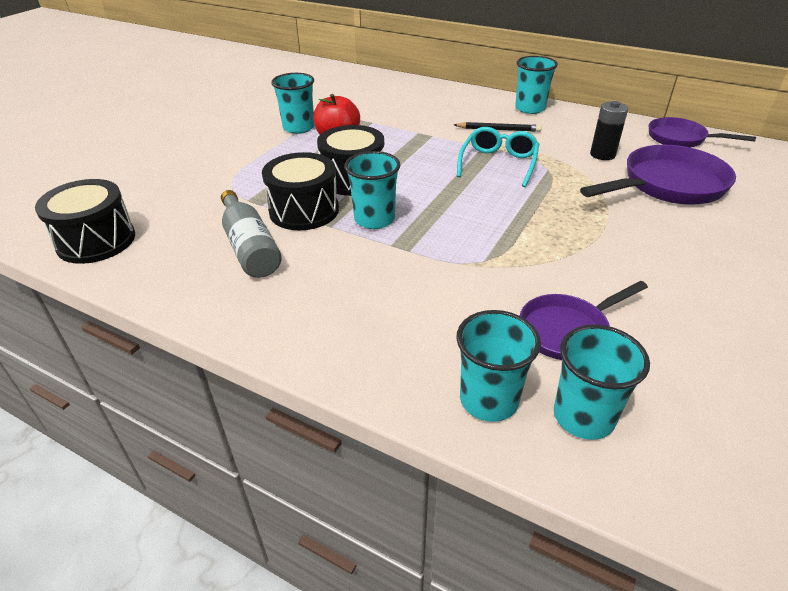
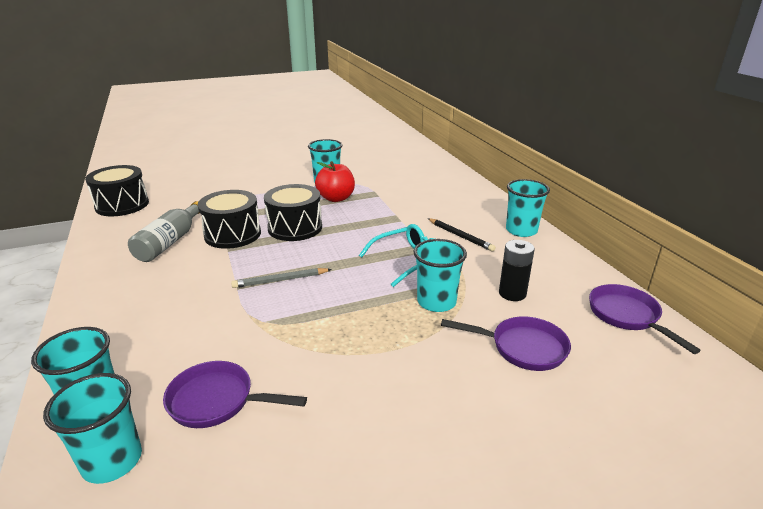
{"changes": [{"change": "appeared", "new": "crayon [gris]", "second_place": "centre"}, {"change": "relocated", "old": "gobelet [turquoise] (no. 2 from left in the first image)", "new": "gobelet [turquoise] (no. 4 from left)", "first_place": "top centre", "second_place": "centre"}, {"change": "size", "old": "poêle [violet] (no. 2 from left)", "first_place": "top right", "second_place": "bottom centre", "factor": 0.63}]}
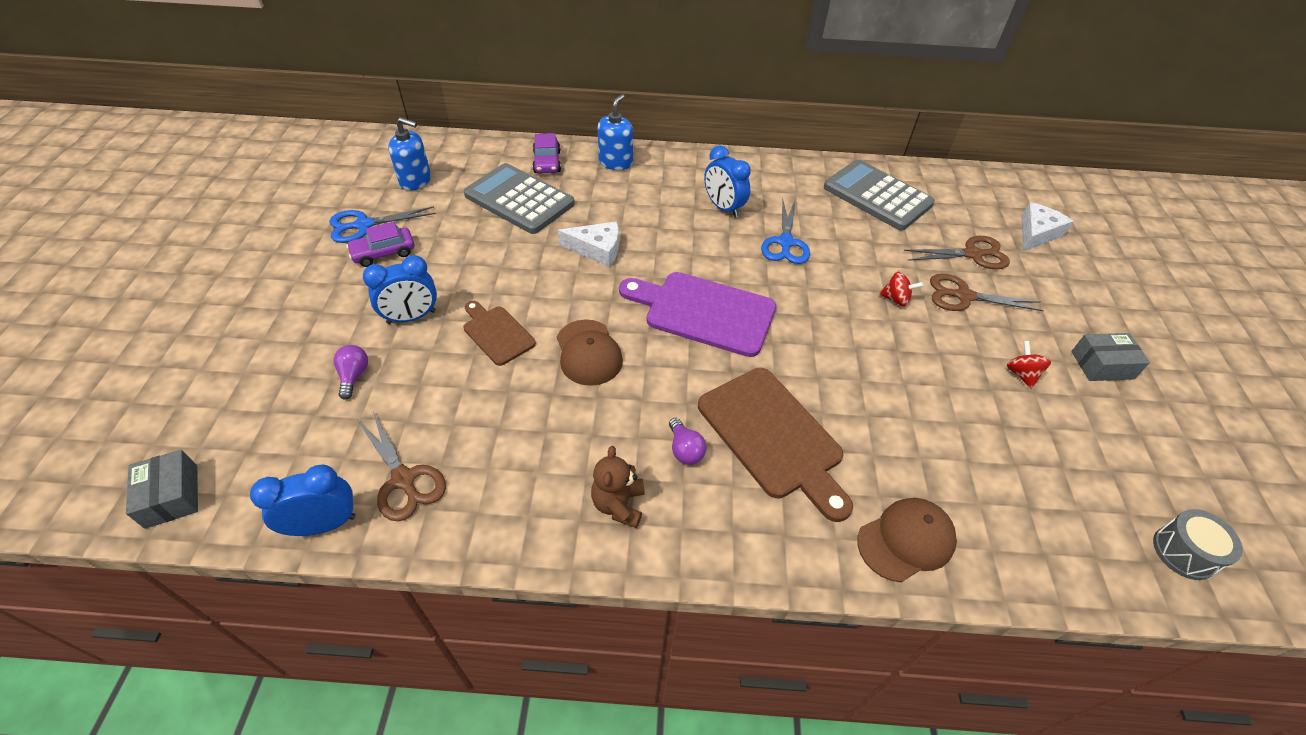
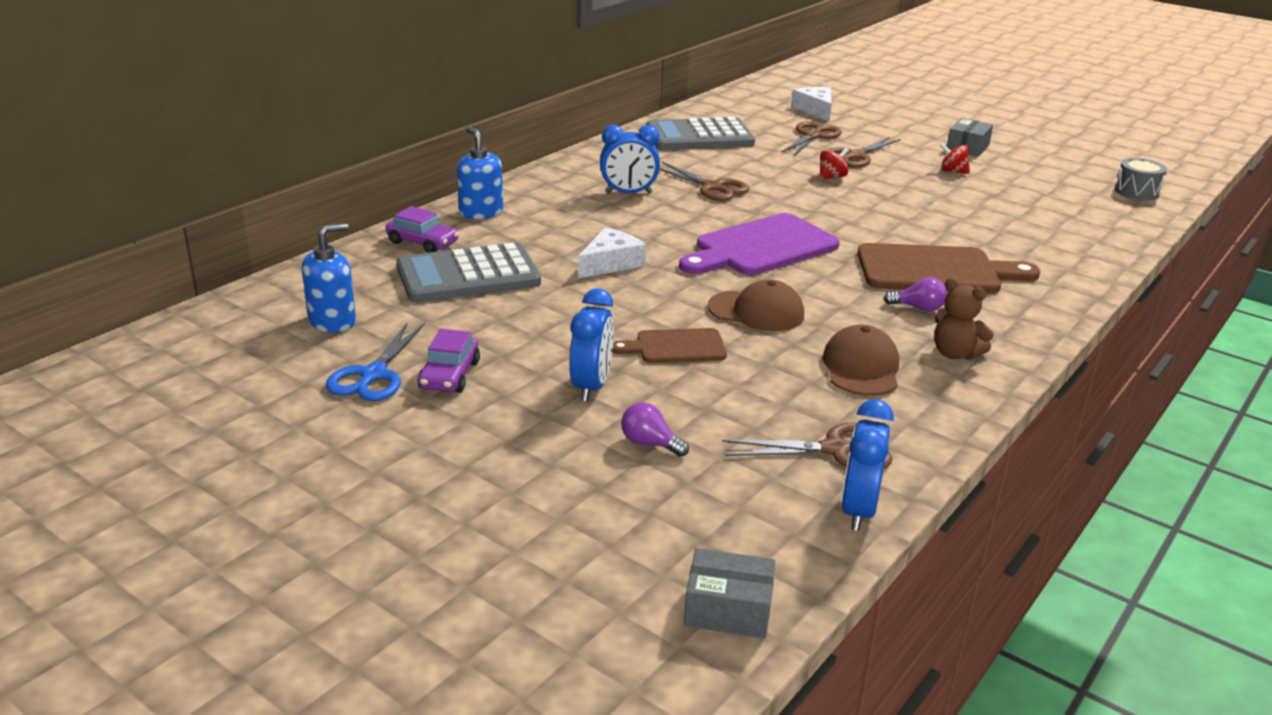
{"changes": [{"change": "relocated", "old": "casquette [marron] (no. 2 from left)", "first_place": "bottom right", "second_place": "middle right"}, {"change": "colour", "old": "ciseaux [bleu] (no. 2 from left)", "new": "ciseaux [marron] (no. 1 from left)", "first_place": "top centre", "second_place": "top centre"}]}
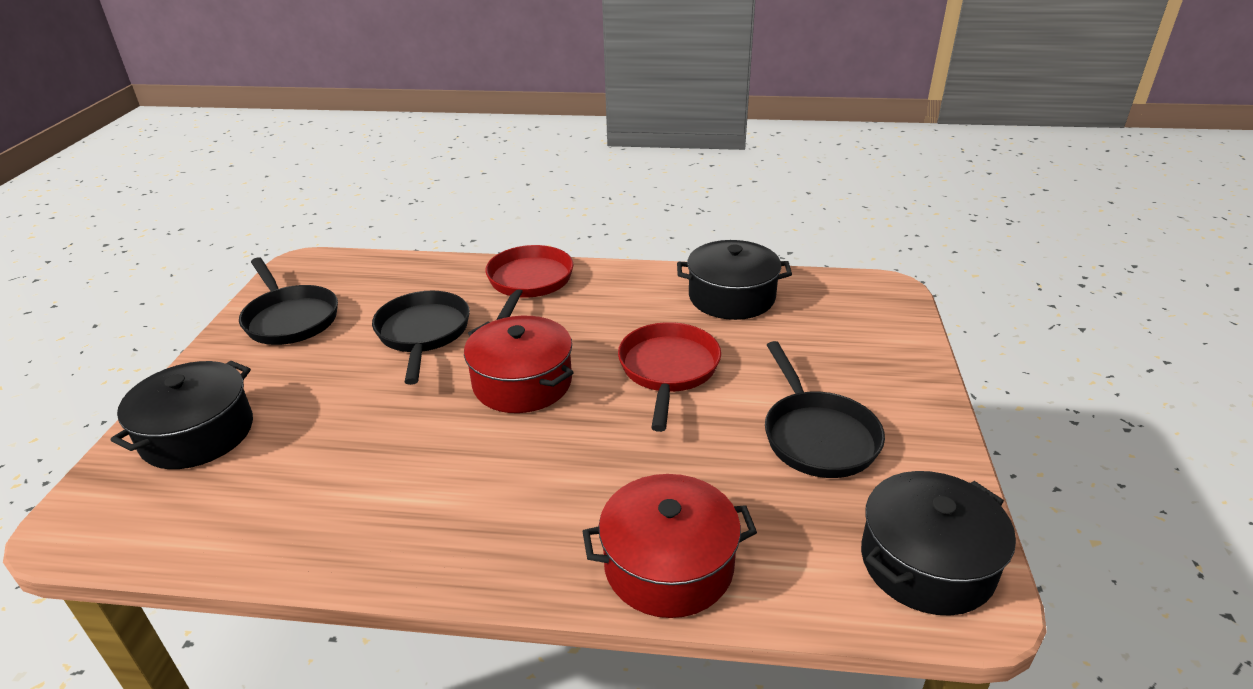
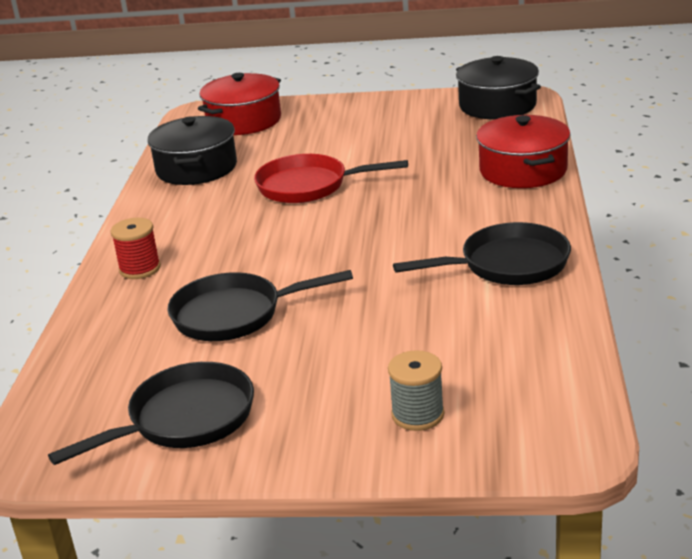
{"changes": [{"change": "relocated", "old": "marmite [rouge] (no. 1 from left)", "first_place": "centre", "second_place": "top centre"}, {"change": "relocated", "old": "poêle [noir] (no. 3 from left)", "first_place": "centre", "second_place": "middle right"}, {"change": "exchanged", "old": "marmite [noir] (no. 1 from left)", "new": "bobine [gris]", "first_place": "middle left", "second_place": "bottom centre"}, {"change": "exchanged", "old": "poêle [rouge] (no. 1 from left)", "new": "bobine [rouge]", "first_place": "centre", "second_place": "middle left"}]}
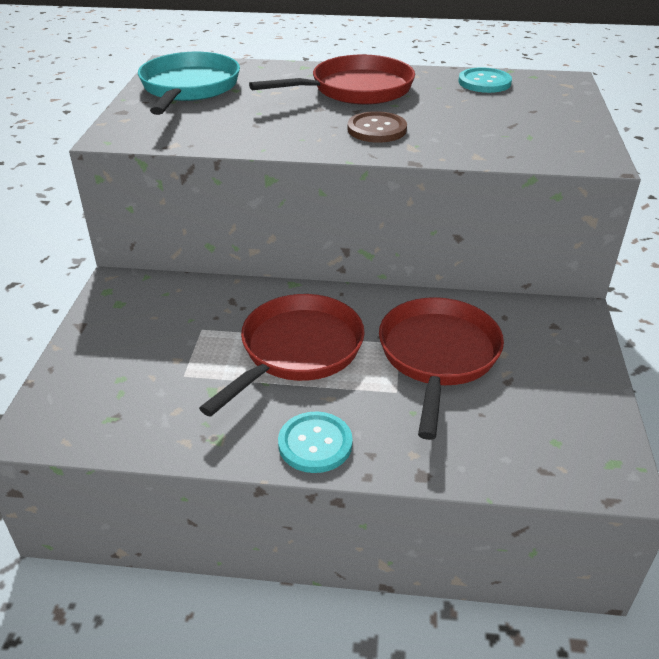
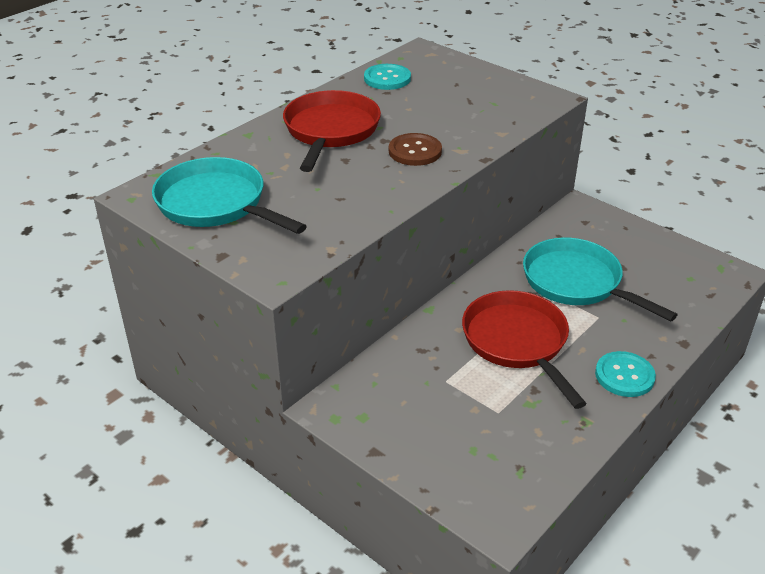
{"changes": [{"change": "colour", "old": "poêle [rouge] (no. 3 from left)", "new": "poêle [turquoise] (no. 2 from left)", "first_place": "middle right", "second_place": "middle right"}]}
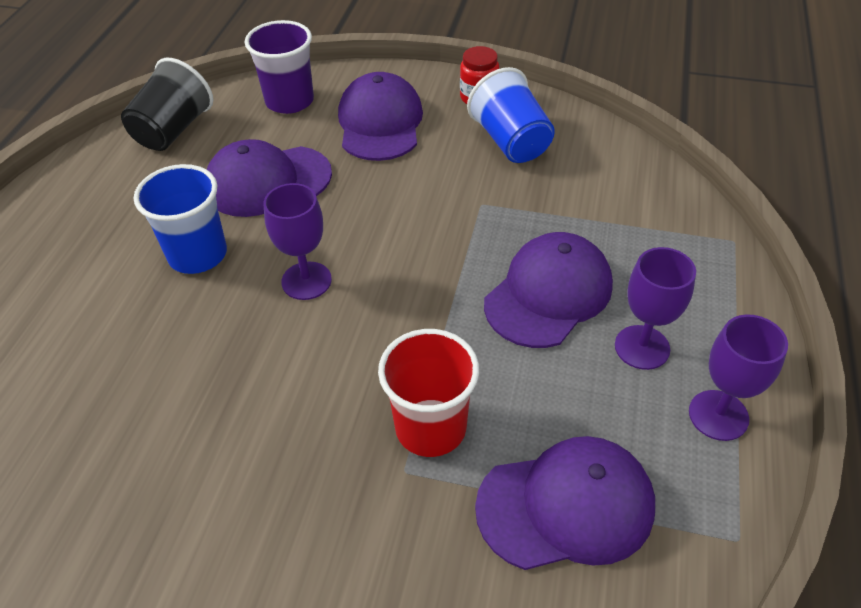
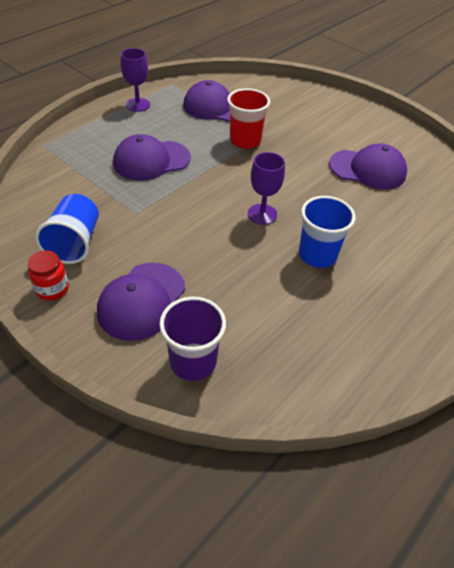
{"changes": [{"change": "missing", "old": "gobelet [noir]", "first_place": "top left"}, {"change": "missing", "old": "verre à pied [violet] (no. 2 from left)", "first_place": "middle right"}, {"change": "relocated", "old": "casquette [violet] (no. 1 from left in the first image)", "new": "casquette [violet] (no. 4 from left)", "first_place": "top left", "second_place": "top right"}]}
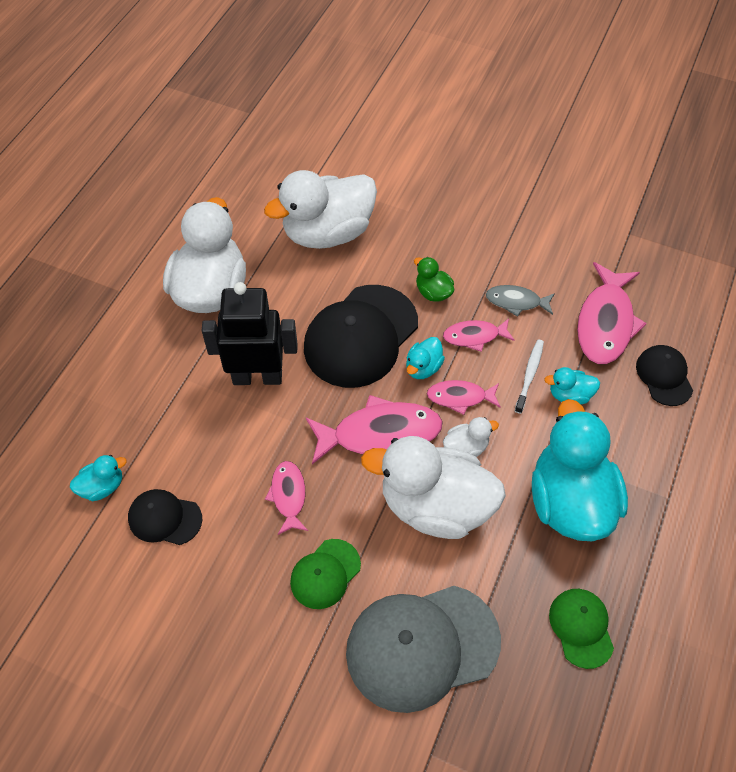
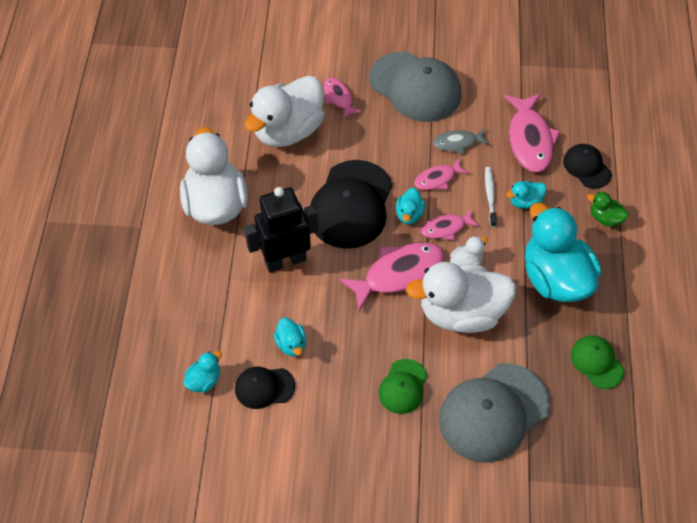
{"changes": [{"change": "appeared", "new": "canard [turquoise] (no. 2 from left)", "second_place": "centre"}, {"change": "appeared", "new": "casquette [gris] (no. 1 from left)", "second_place": "top centre"}, {"change": "relocated", "old": "poisson [rose] (no. 1 from left)", "first_place": "centre", "second_place": "top centre"}, {"change": "relocated", "old": "canard [vert]", "first_place": "centre", "second_place": "middle right"}]}
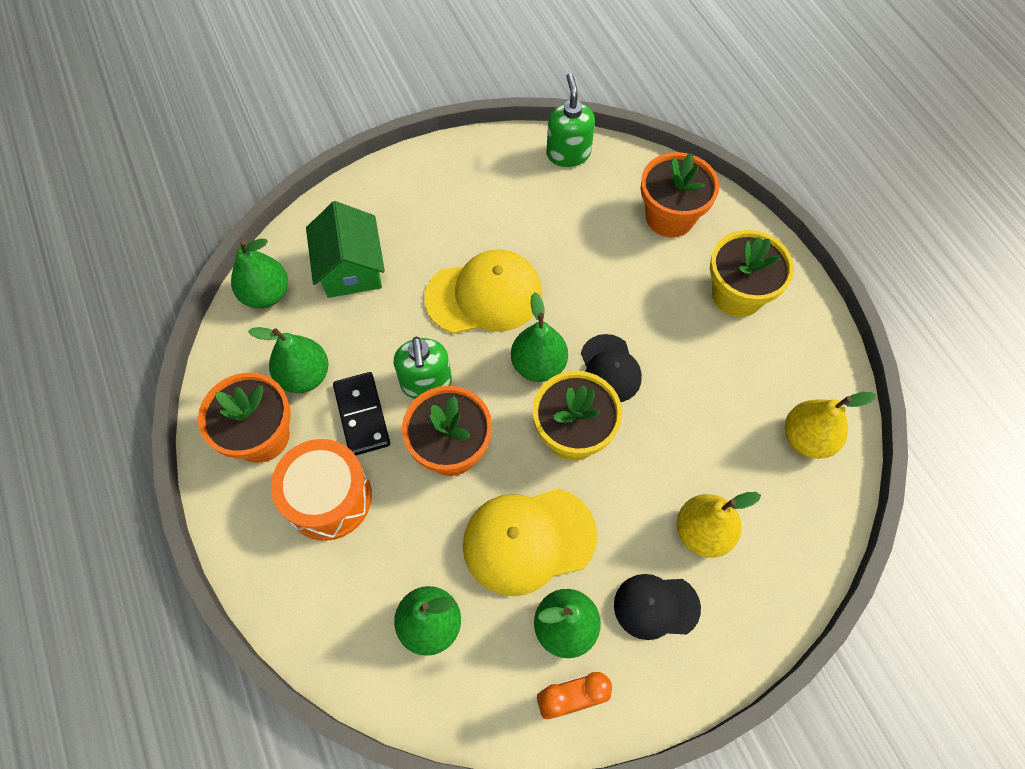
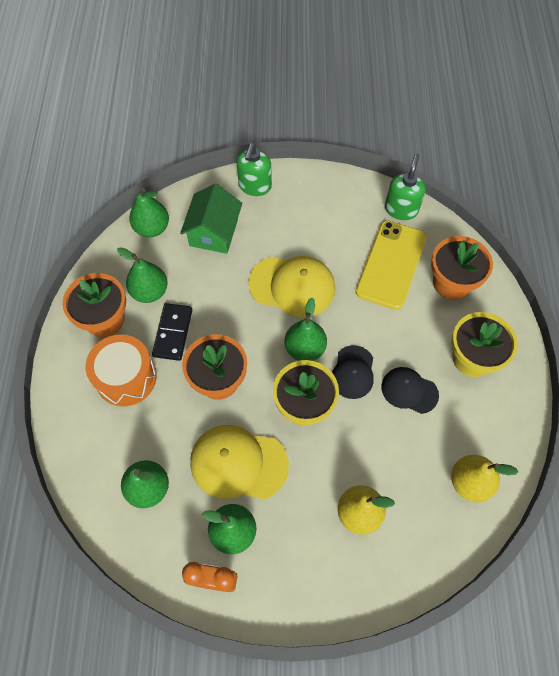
{"changes": [{"change": "appeared", "new": "téléphone [jaune]", "second_place": "middle right"}, {"change": "relocated", "old": "distributeur de savon [vert] (no. 1 from left)", "first_place": "centre", "second_place": "top centre"}, {"change": "relocated", "old": "casquette [noir] (no. 2 from left)", "first_place": "bottom centre", "second_place": "middle right"}]}
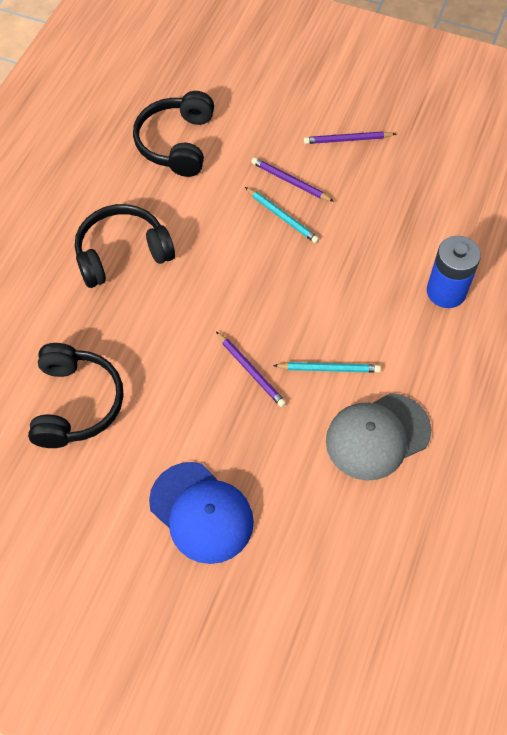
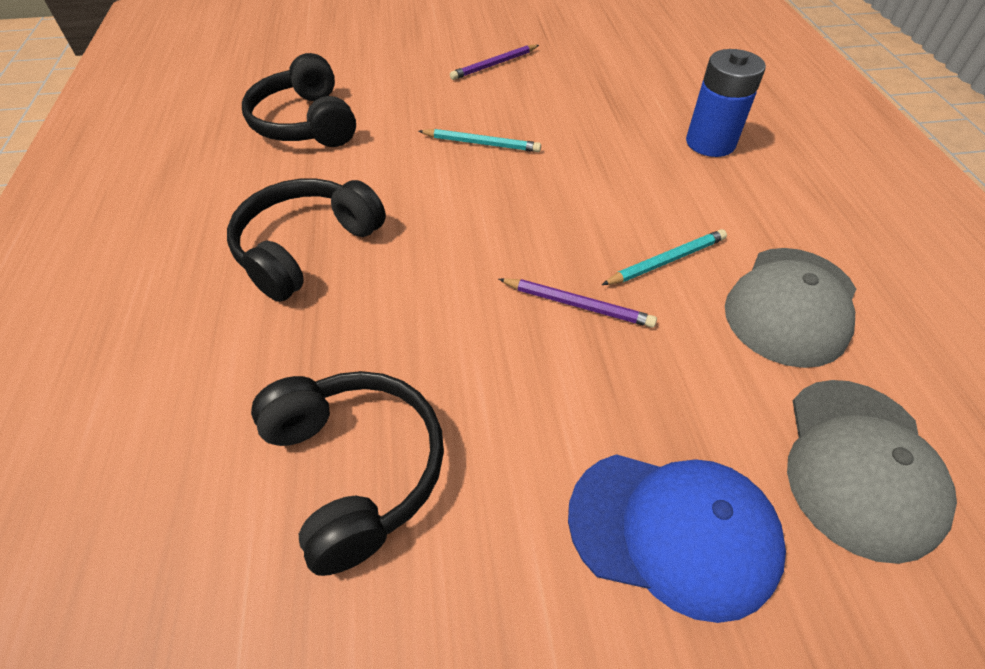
{"changes": [{"change": "missing", "old": "crayon [violet] (no. 2 from left)", "first_place": "top centre"}, {"change": "appeared", "new": "casquette [gris] (no. 2 from left)", "second_place": "bottom right"}]}
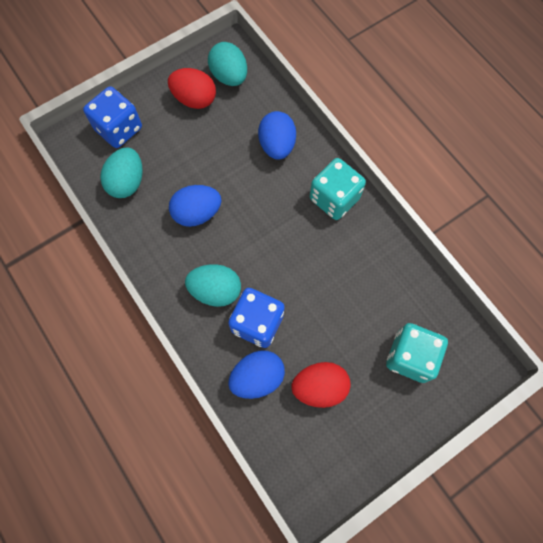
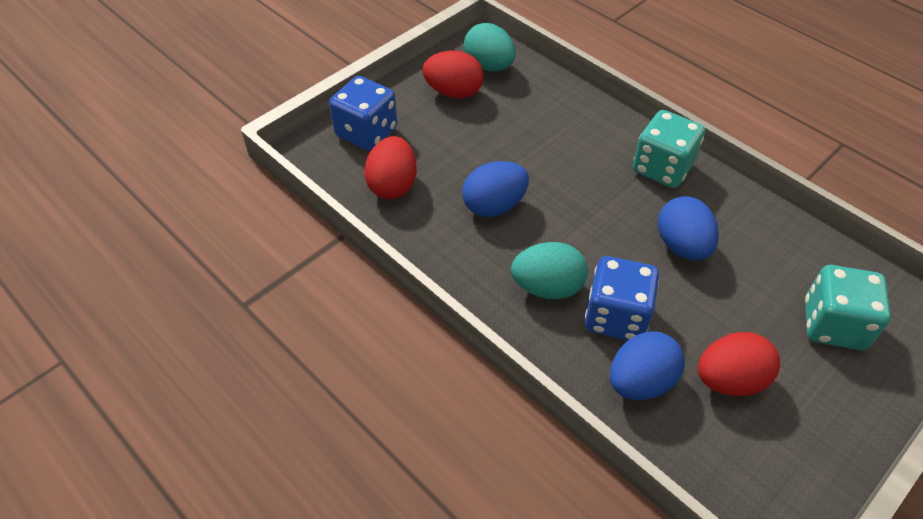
{"changes": [{"change": "relocated", "old": "œuf [bleu] (no. 3 from left)", "first_place": "top centre", "second_place": "middle right"}, {"change": "colour", "old": "œuf [turquoise] (no. 1 from left)", "new": "œuf [rouge] (no. 1 from left)", "first_place": "top left", "second_place": "top centre"}]}
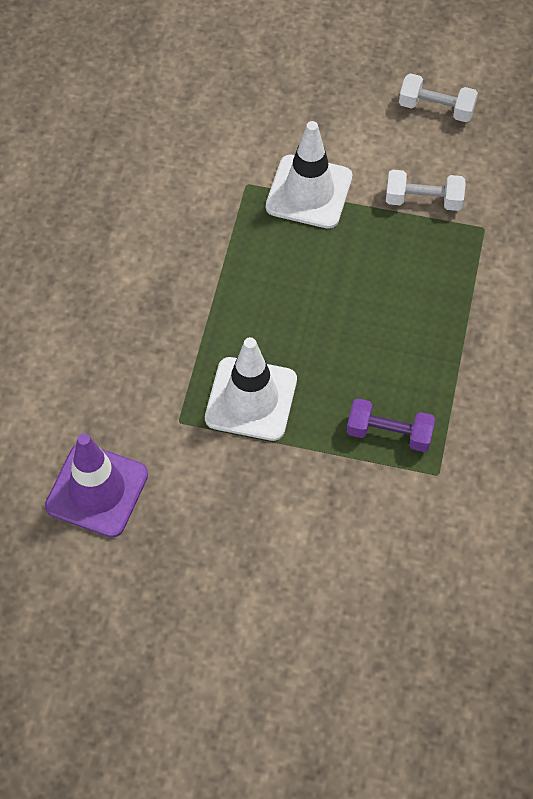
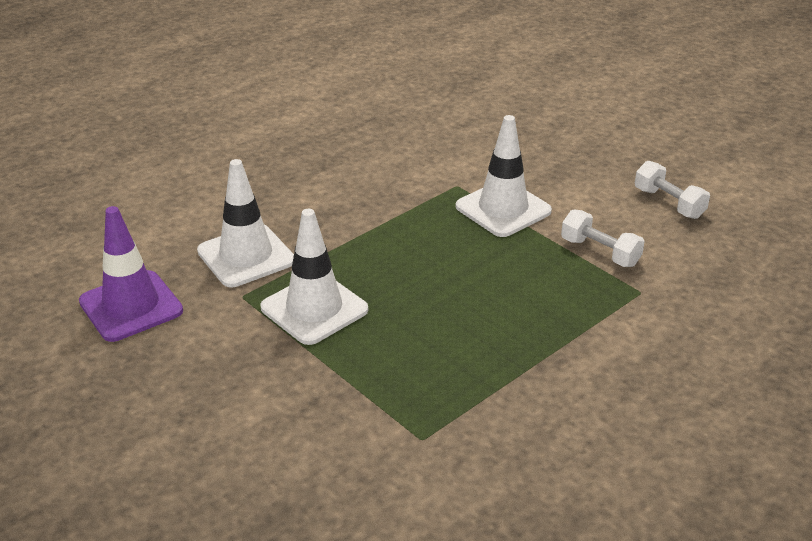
{"changes": [{"change": "missing", "old": "haltère [violet]", "first_place": "middle right"}, {"change": "appeared", "new": "cône de chantier [blanc] (no. 1 from left)", "second_place": "middle left"}]}
